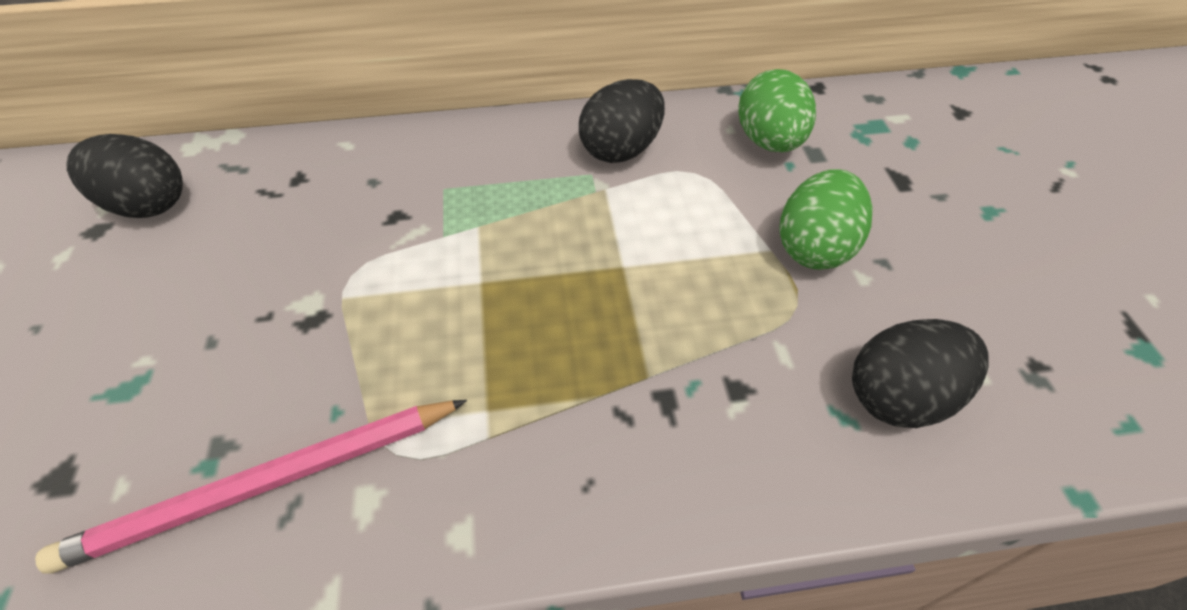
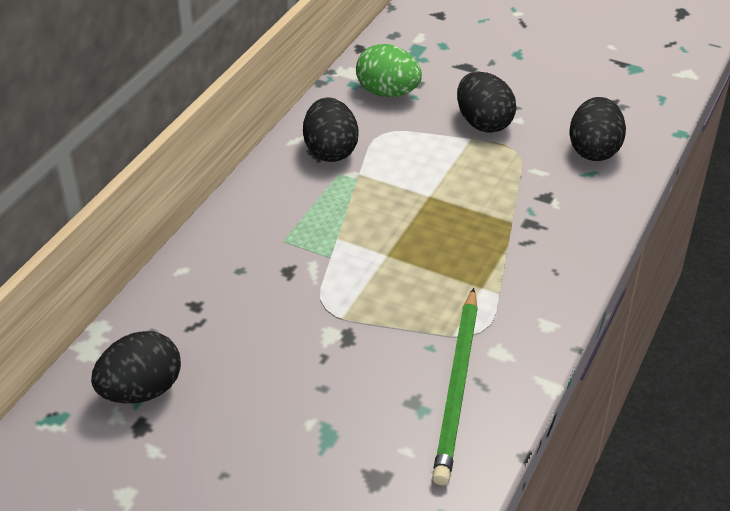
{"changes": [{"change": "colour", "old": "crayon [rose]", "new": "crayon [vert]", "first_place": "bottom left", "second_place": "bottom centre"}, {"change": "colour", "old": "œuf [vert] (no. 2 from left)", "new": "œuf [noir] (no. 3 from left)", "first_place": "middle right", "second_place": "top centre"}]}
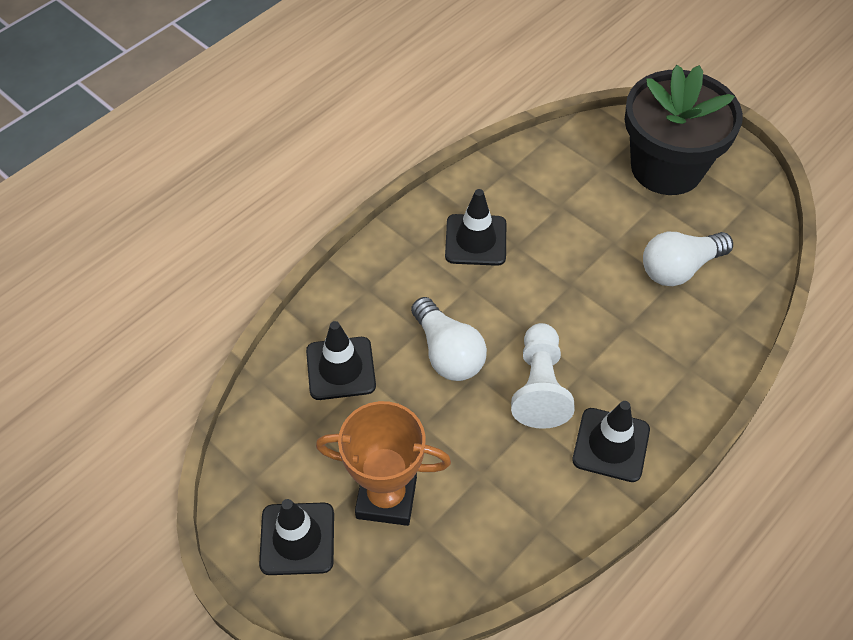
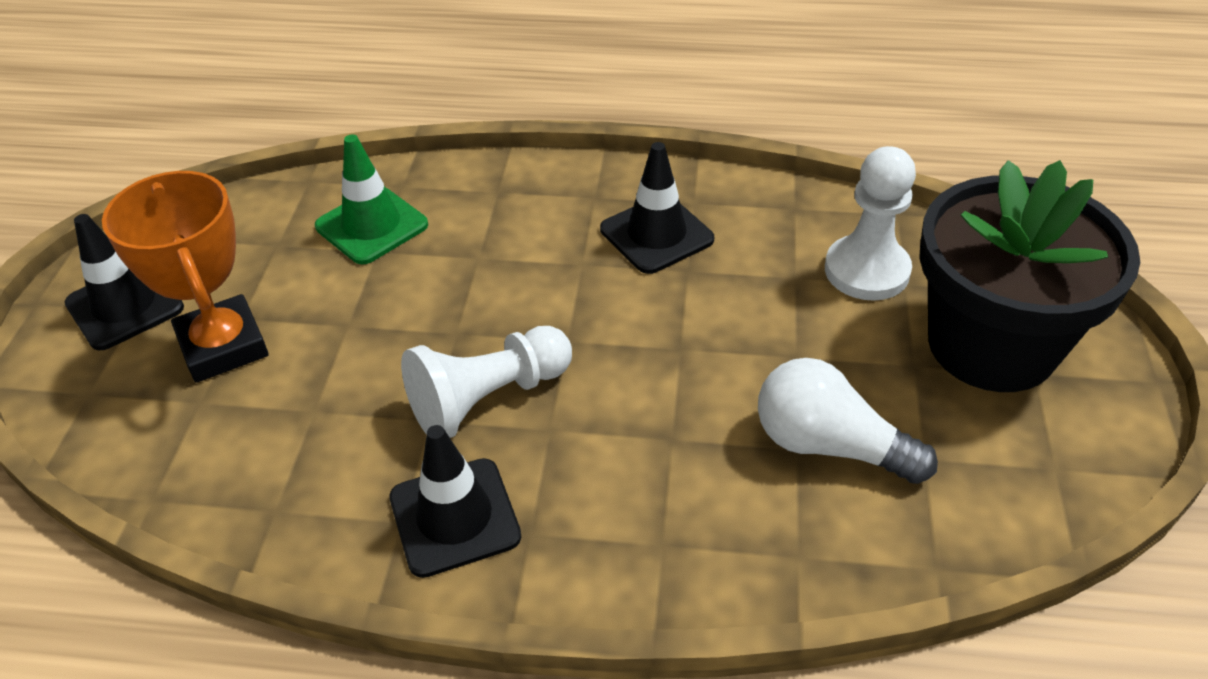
{"changes": [{"change": "missing", "old": "ampoule [blanc] (no. 1 from left)", "first_place": "centre"}, {"change": "appeared", "new": "pion [blanc] (no. 2 from left)", "second_place": "top right"}, {"change": "colour", "old": "cône de chantier [noir] (no. 2 from left)", "new": "cône de chantier [vert]", "first_place": "centre", "second_place": "top left"}]}
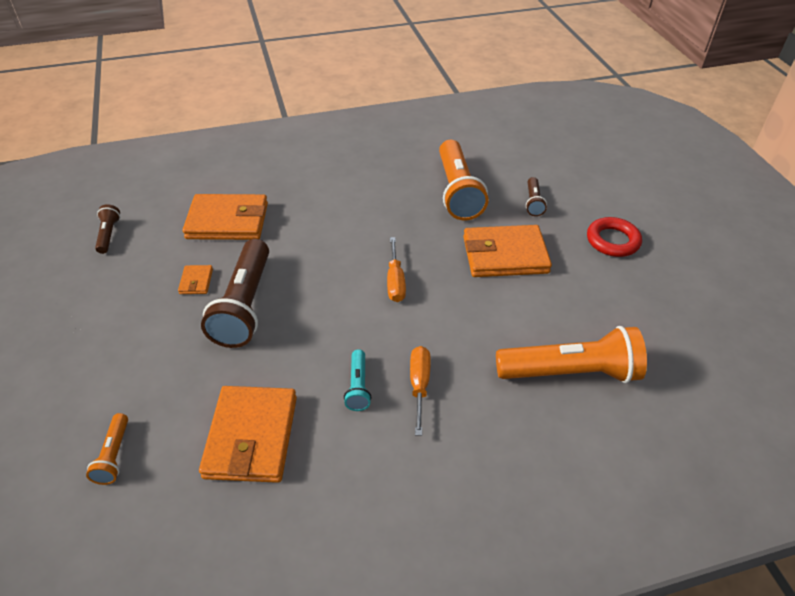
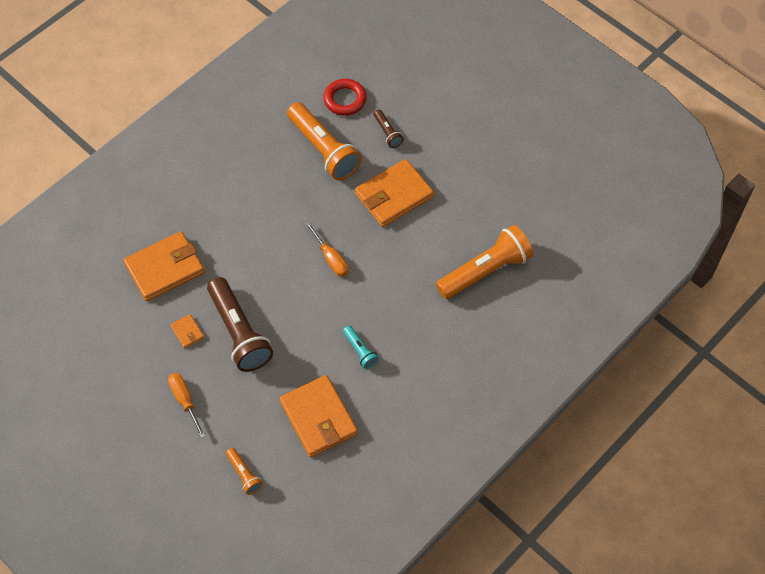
{"changes": [{"change": "missing", "old": "lampe de poche [marron] (no. 1 from left)", "first_place": "middle left"}, {"change": "relocated", "old": "tournevis [orange] (no. 2 from left in the first image)", "new": "tournevis [orange] (no. 1 from left)", "first_place": "centre", "second_place": "bottom left"}, {"change": "relocated", "old": "anneau [rouge]", "first_place": "middle right", "second_place": "top centre"}]}
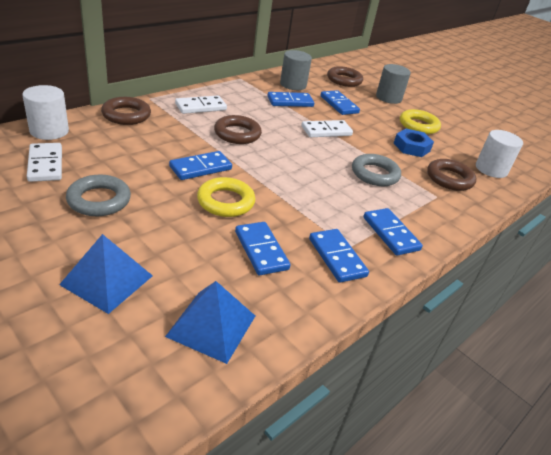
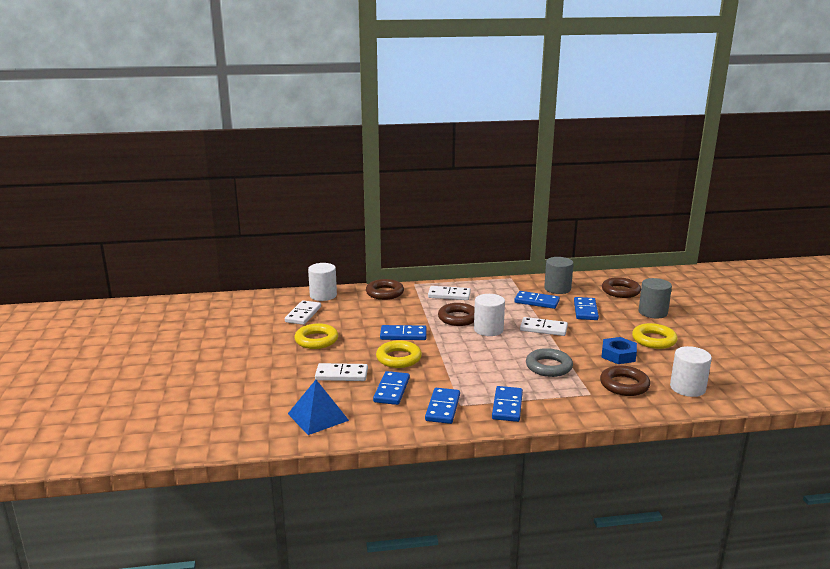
{"changes": [{"change": "missing", "old": "pyramide [bleu] (no. 1 from left)", "first_place": "middle left"}, {"change": "appeared", "new": "domino [blanc] (no. 2 from left)", "second_place": "centre"}, {"change": "appeared", "new": "cylindre [blanc] (no. 2 from left)", "second_place": "centre"}, {"change": "colour", "old": "anneau [gris] (no. 1 from left)", "new": "anneau [jaune] (no. 1 from left)", "first_place": "middle left", "second_place": "centre"}]}
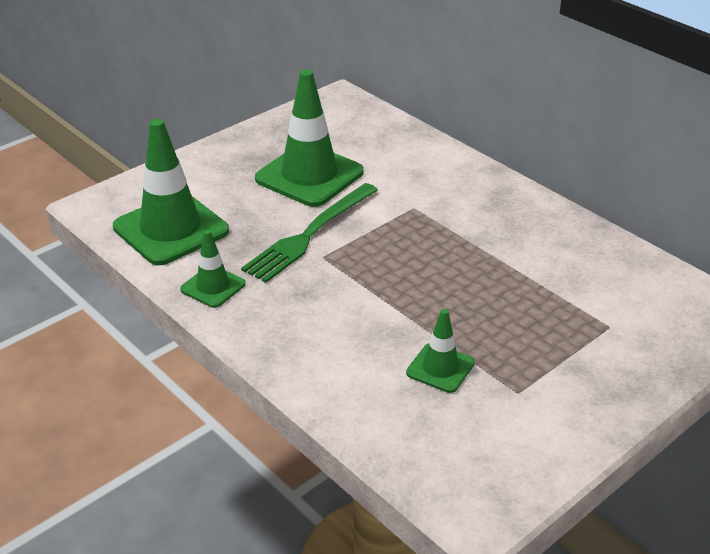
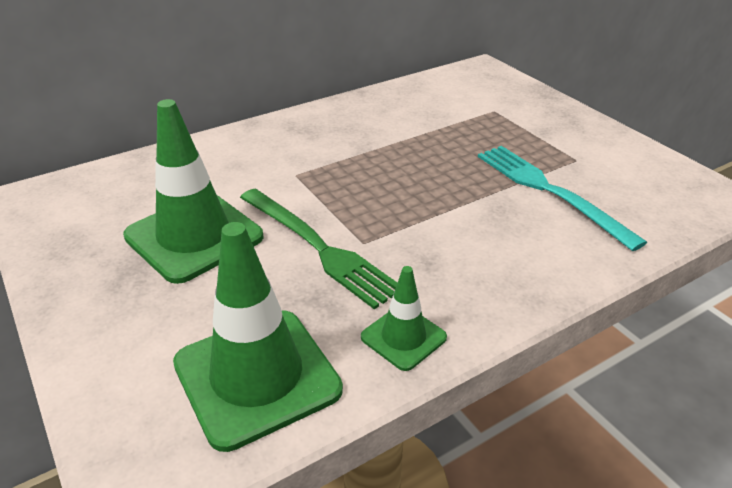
{"changes": [{"change": "exchanged", "old": "cône de chantier [vert] (no. 4 from left)", "new": "fourchette [turquoise]", "first_place": "centre", "second_place": "middle right"}]}
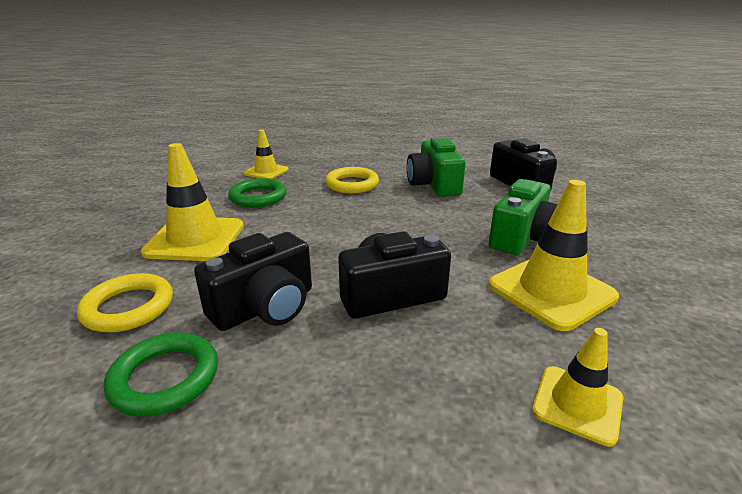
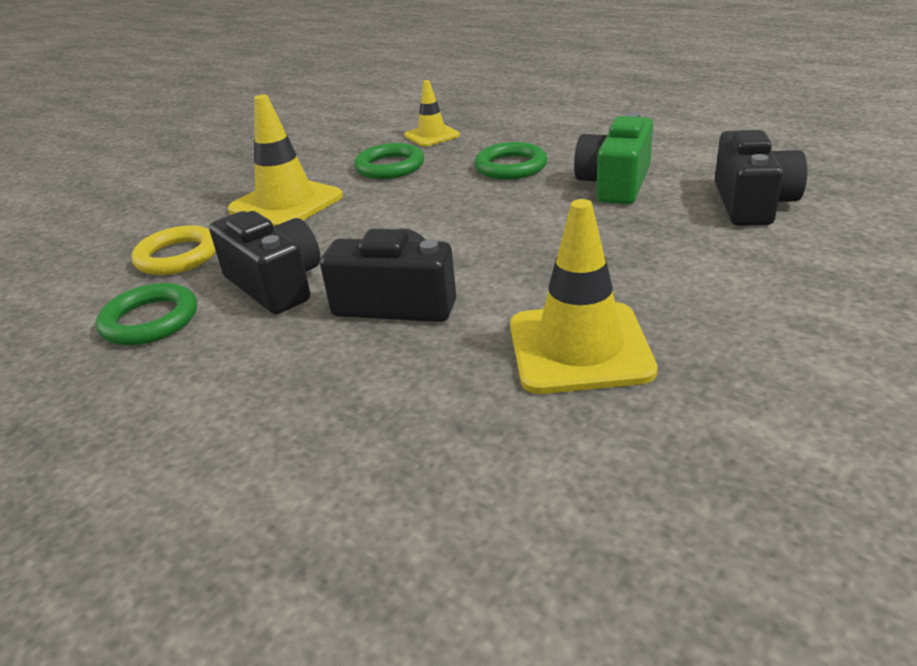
{"changes": [{"change": "missing", "old": "appareil photo [vert] (no. 2 from left)", "first_place": "middle right"}, {"change": "missing", "old": "cône de chantier [jaune] (no. 4 from left)", "first_place": "bottom right"}, {"change": "colour", "old": "anneau [jaune] (no. 2 from left)", "new": "anneau [vert] (no. 3 from left)", "first_place": "centre", "second_place": "top centre"}, {"change": "spun", "old": "appareil photo [noir] (no. 1 from left)", "first_place": "centre", "second_place": "middle left", "degrees": -120}]}
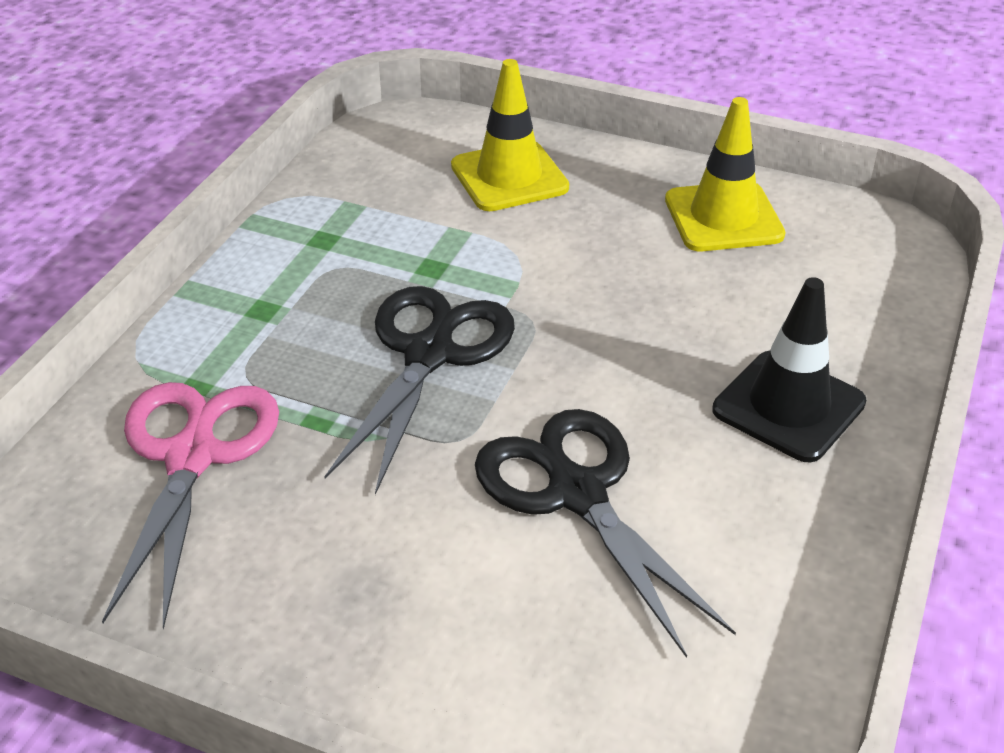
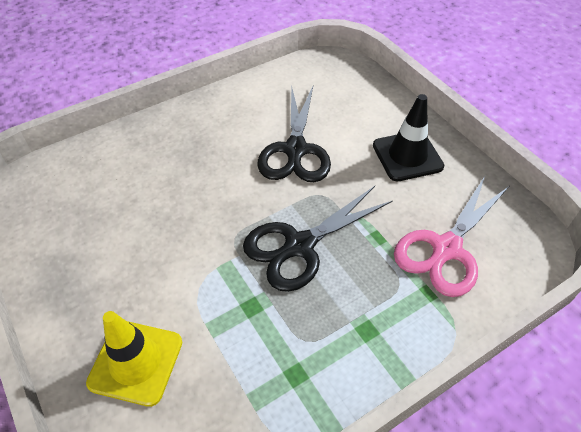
{"changes": [{"change": "missing", "old": "cône de chantier [jaune] (no. 2 from left)", "first_place": "top right"}, {"change": "relocated", "old": "cône de chantier [noir]", "first_place": "middle right", "second_place": "top right"}]}
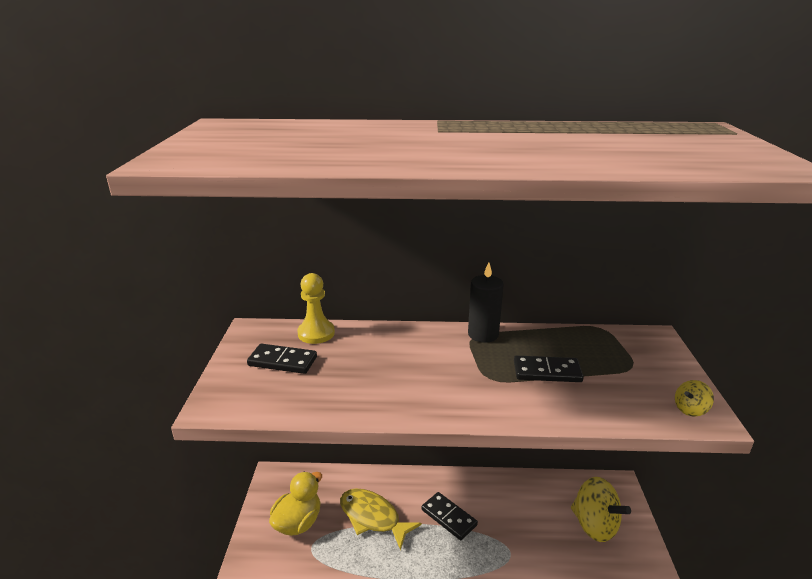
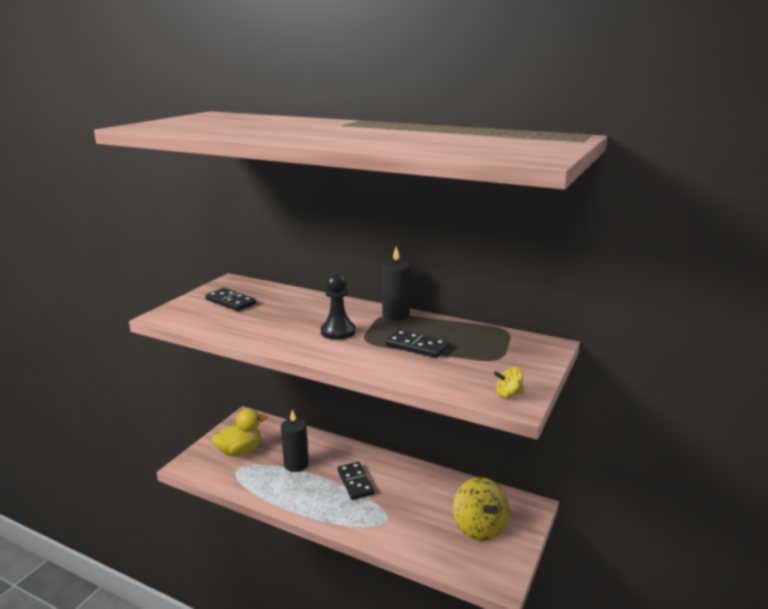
{"changes": [{"change": "missing", "old": "pion [jaune]", "first_place": "centre"}, {"change": "appeared", "new": "pion [noir]", "second_place": "centre"}, {"change": "exchanged", "old": "poisson [jaune]", "new": "bougie [noir] (no. 1 from left)", "first_place": "bottom centre", "second_place": "bottom centre"}]}
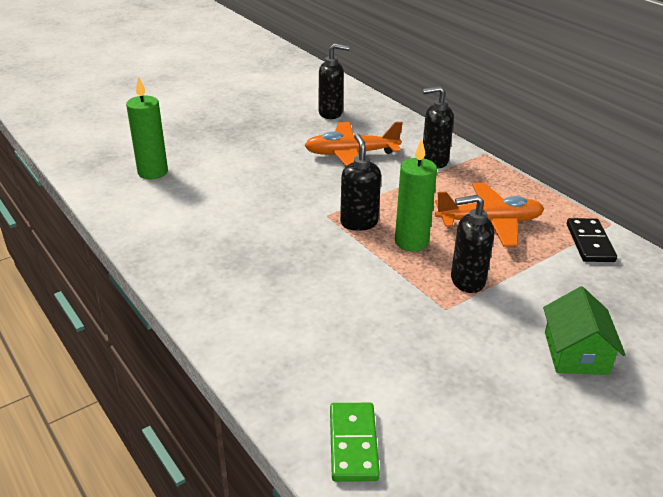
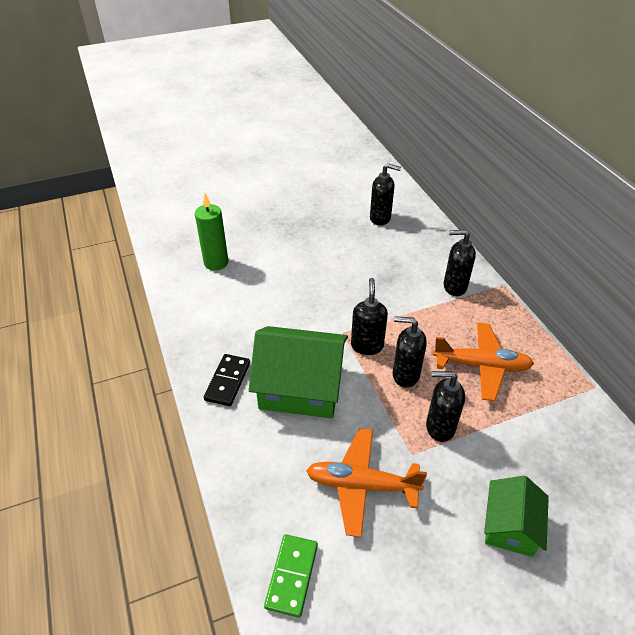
{"changes": [{"change": "appeared", "new": "maison [vert] (no. 1 from left)", "second_place": "centre"}, {"change": "relocated", "old": "avion [orange] (no. 1 from left)", "first_place": "top centre", "second_place": "bottom centre"}, {"change": "relocated", "old": "domino [noir]", "first_place": "middle right", "second_place": "centre"}, {"change": "exchanged", "old": "bougie [vert] (no. 2 from left)", "new": "distributeur de savon [noir] (no. 3 from left)", "first_place": "centre", "second_place": "centre"}]}
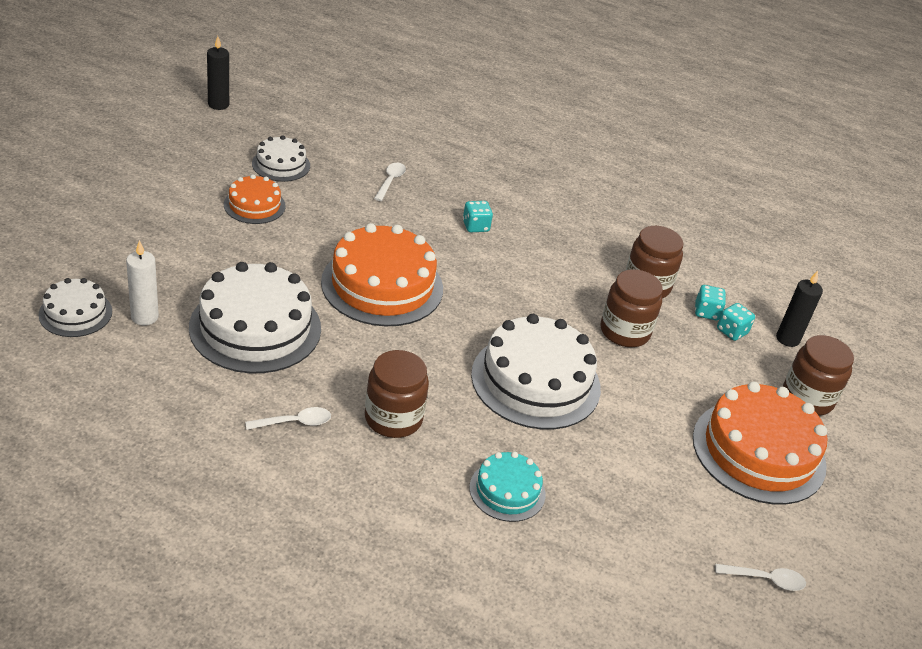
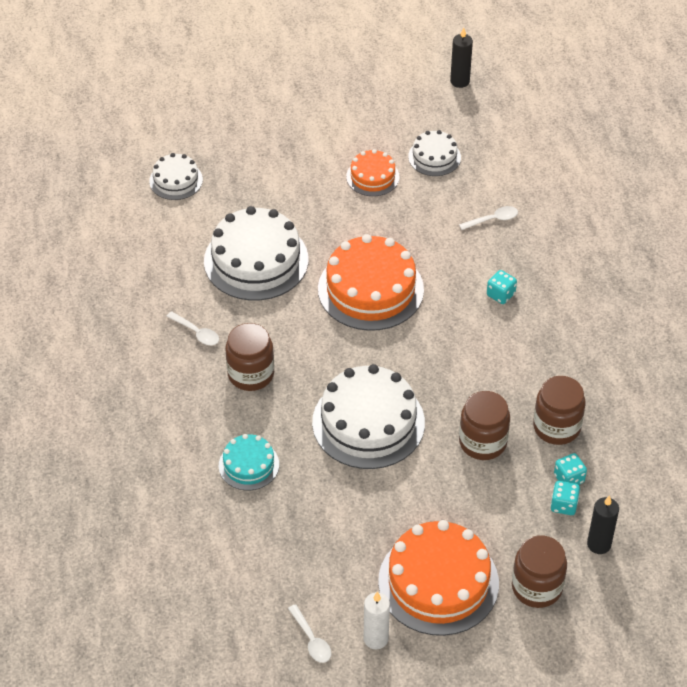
{"changes": [{"change": "relocated", "old": "bougie [blanc]", "first_place": "middle left", "second_place": "bottom centre"}]}
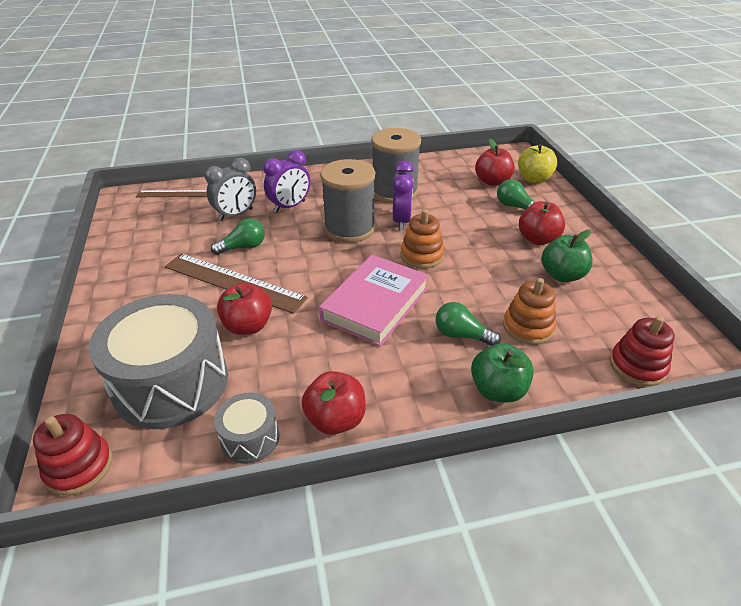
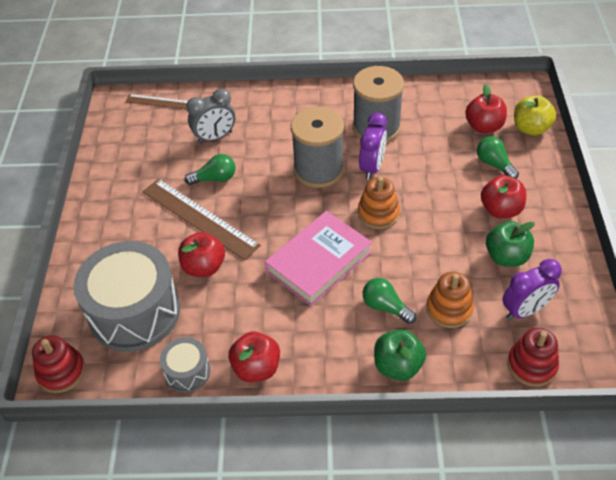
{"changes": [{"change": "relocated", "old": "réveil [violet] (no. 1 from left in the first image)", "new": "réveil [violet] (no. 2 from left)", "first_place": "top centre", "second_place": "middle right"}]}
